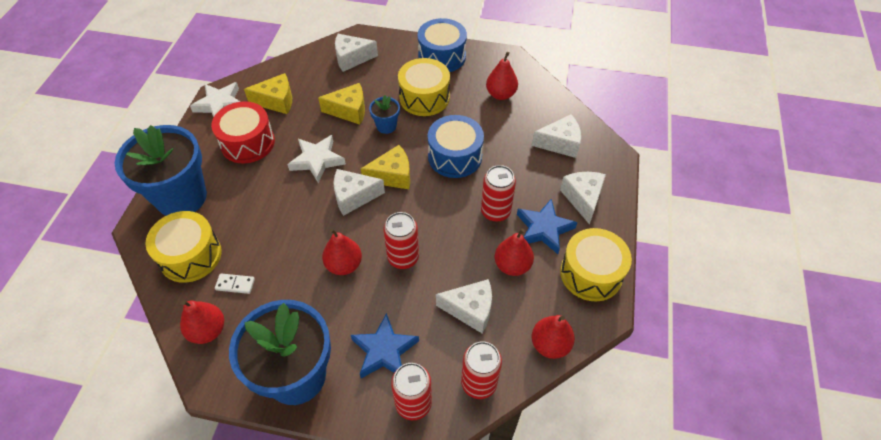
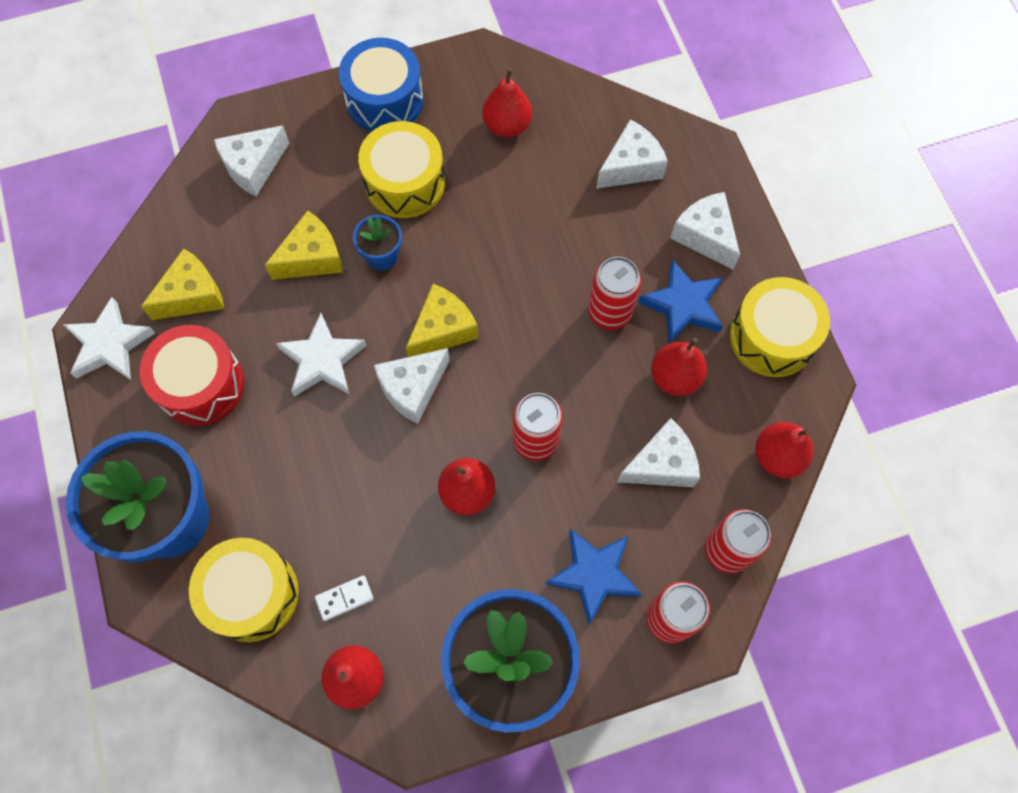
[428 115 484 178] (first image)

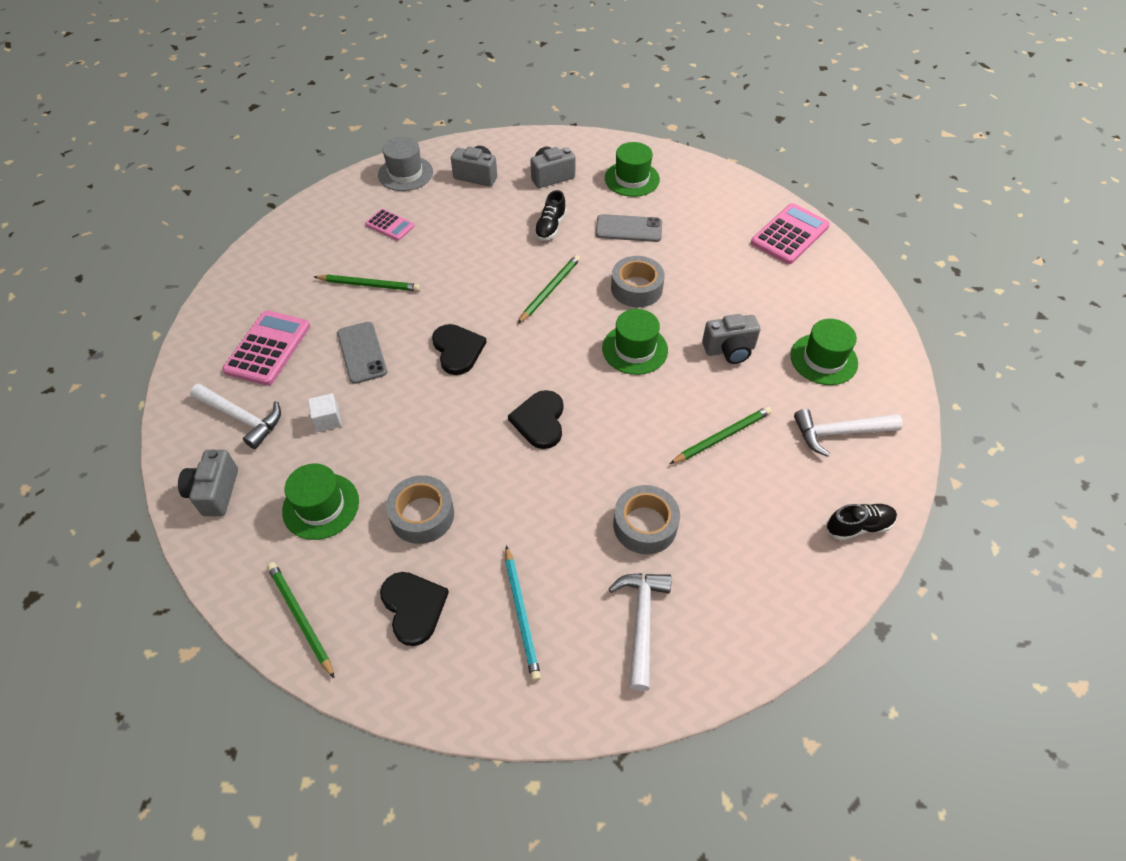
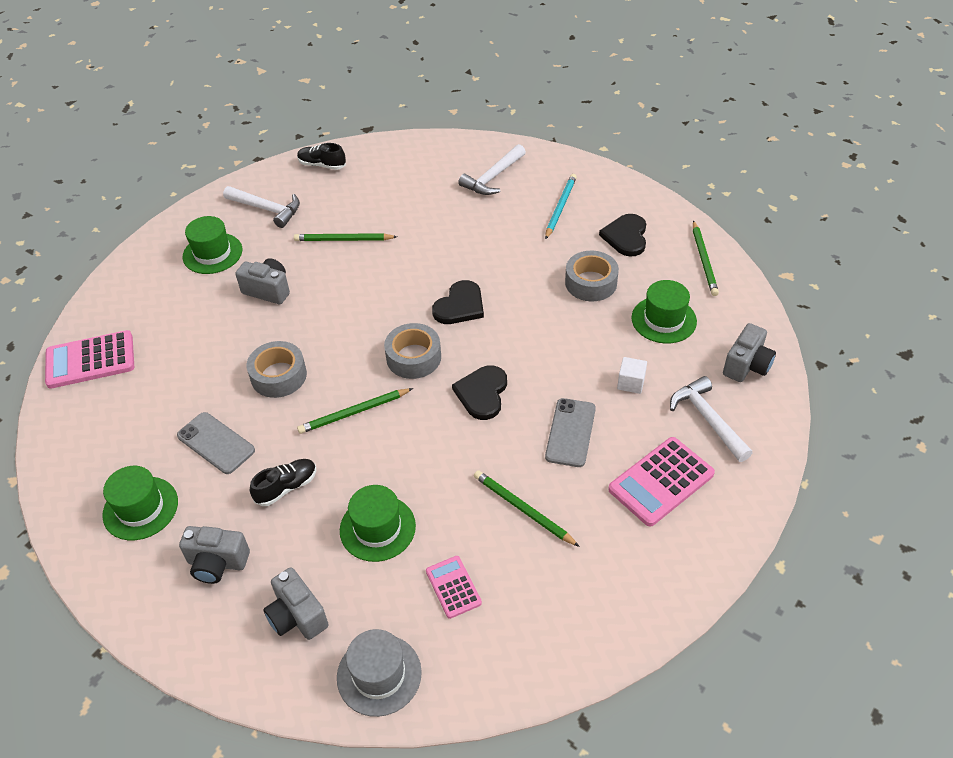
[340 485 416 562]
[384 323 441 379]

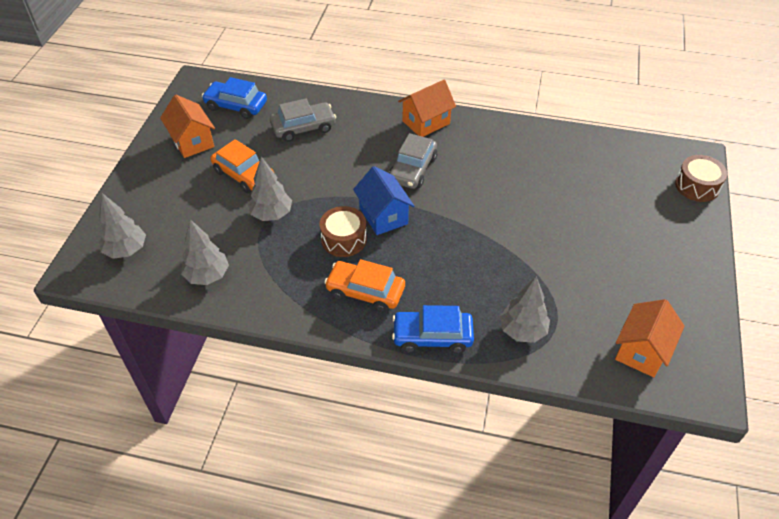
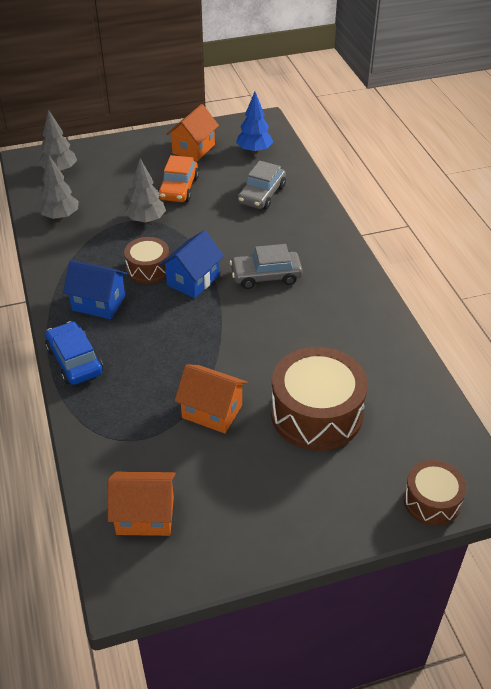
[500 276 550 343] (first image)
[271 347 368 451]
[175 364 247 433]
[236 92 273 154]
[63 260 127 319]
[238 161 286 210]

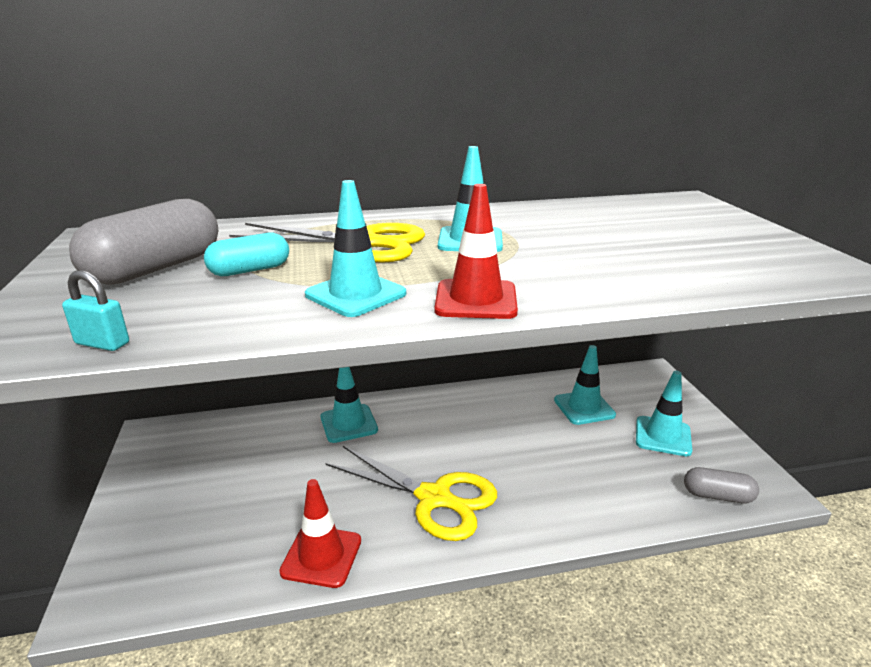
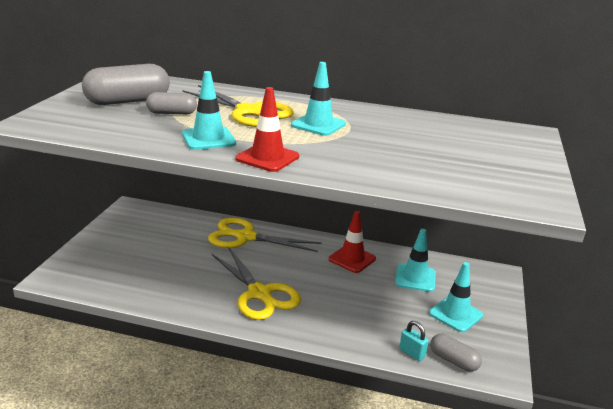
[399 321 429 361]
[328 211 376 273]
[208 218 321 252]
[146 92 197 114]

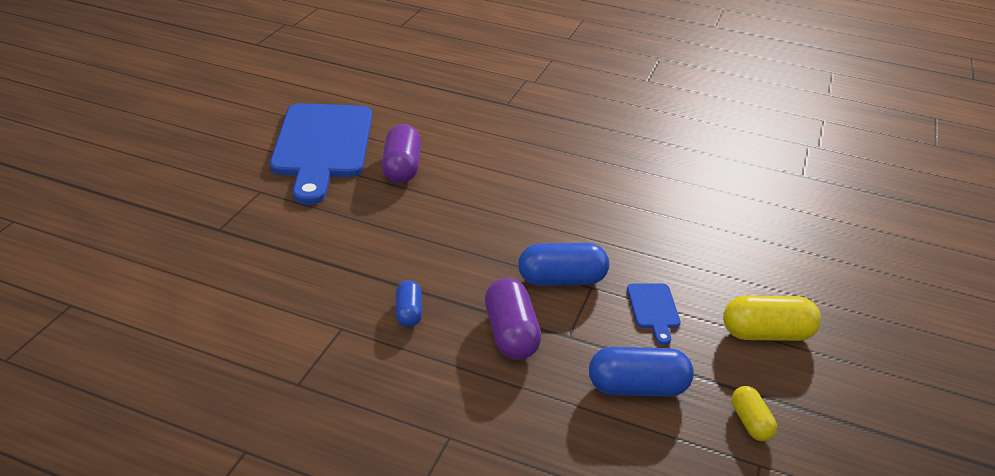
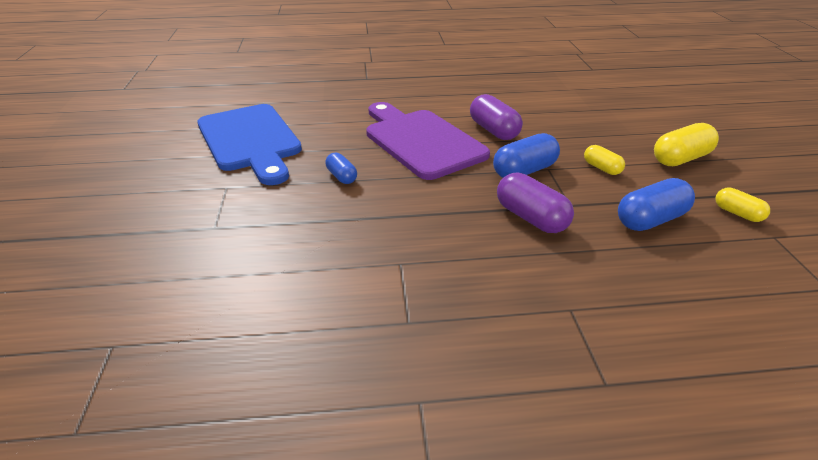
[366 102 490 180]
[470 94 523 140]
[325 153 357 184]
[584 145 625 175]

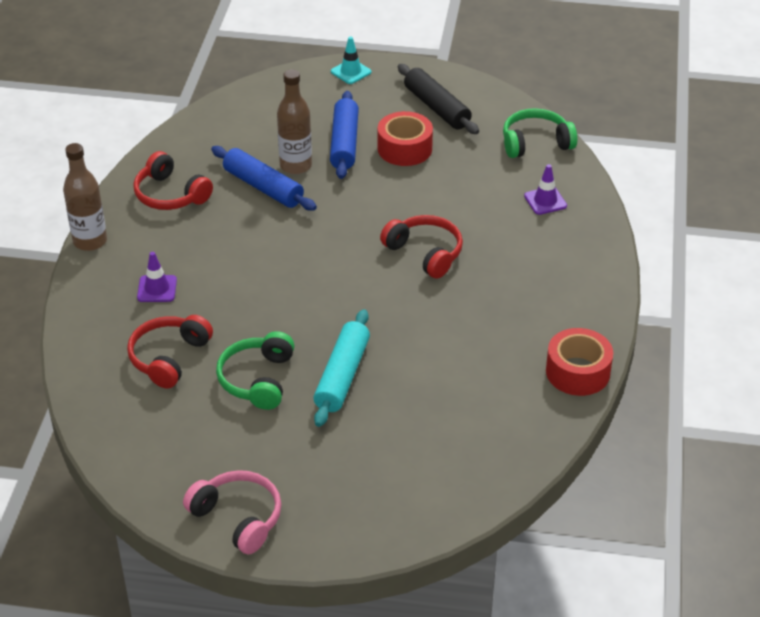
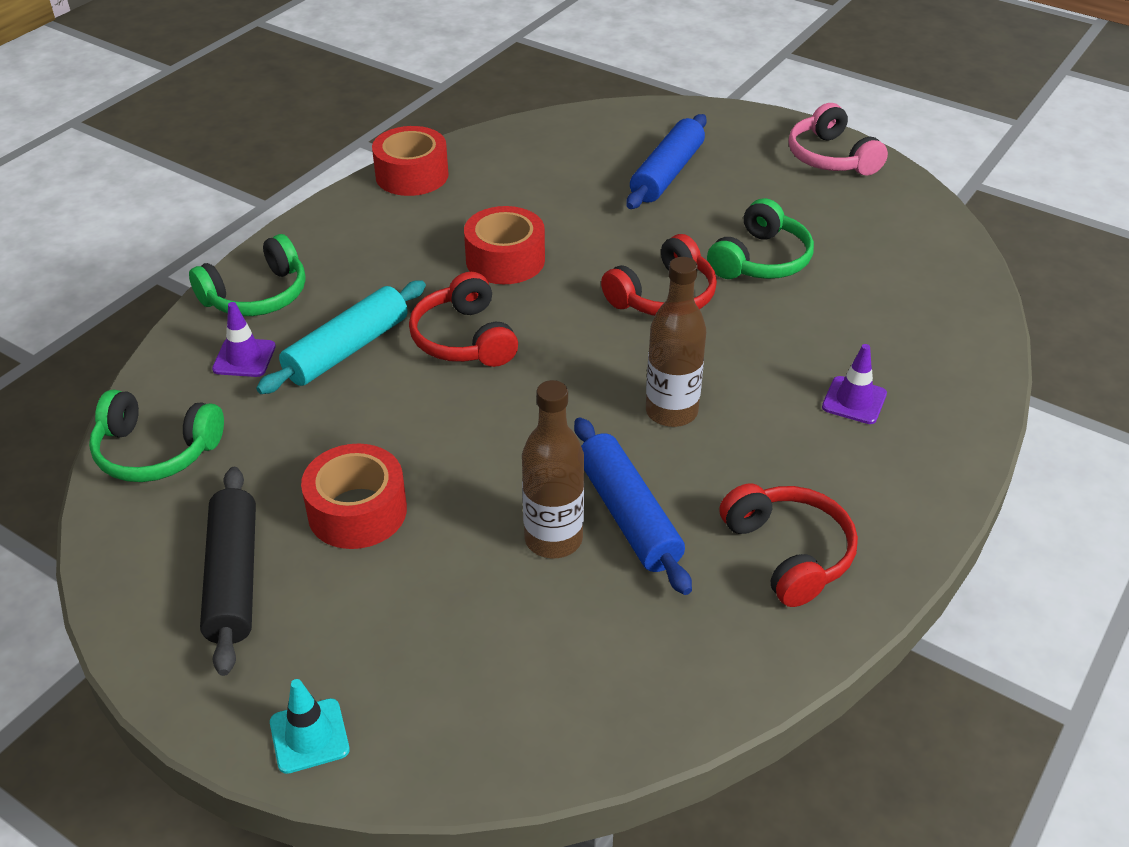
[189 234 306 316]
[464 206 545 284]
[646 257 706 427]
[601 234 717 316]
[256 280 426 394]
[626 114 707 209]

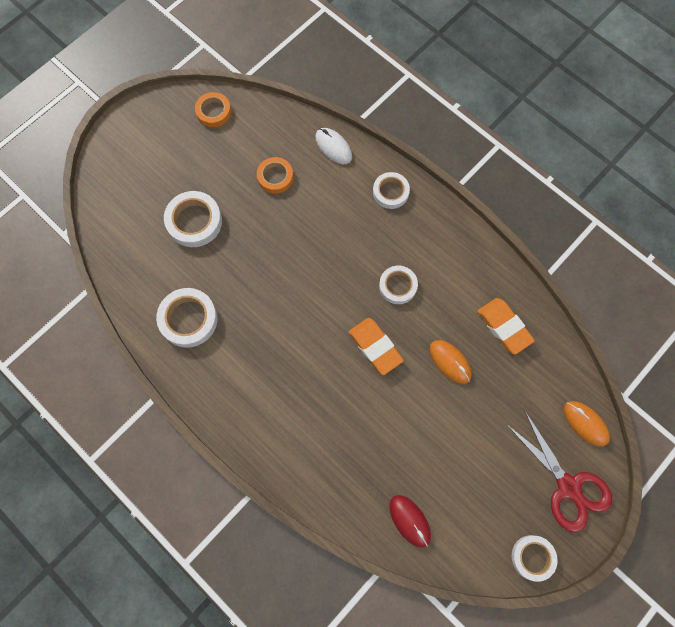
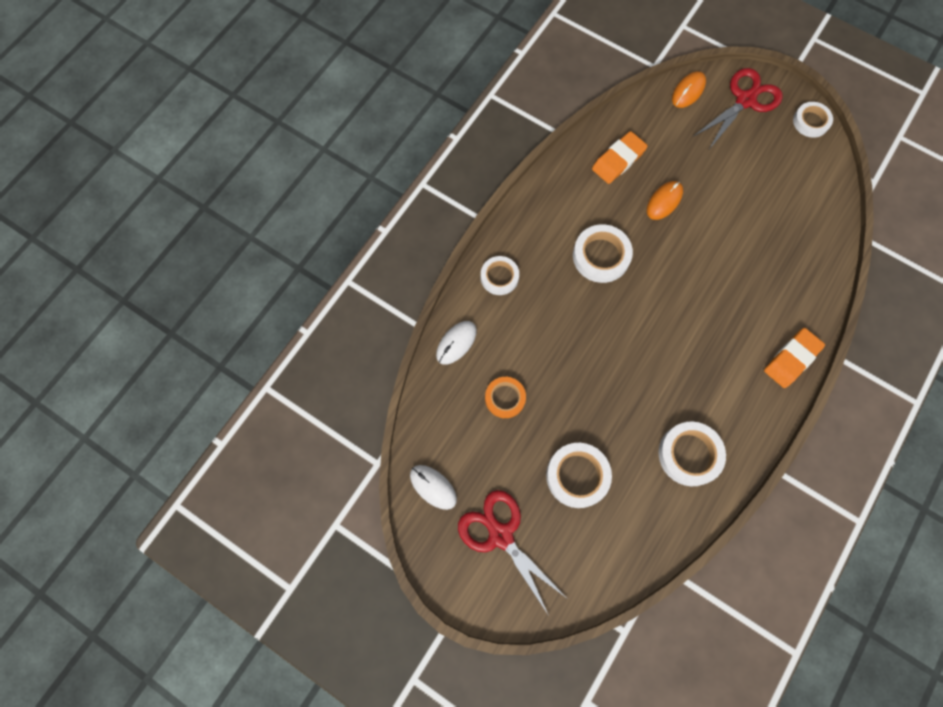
[390 495 431 548] (first image)
[458 490 565 616]
[764 328 825 388]
[410 465 457 510]
[573 224 633 283]

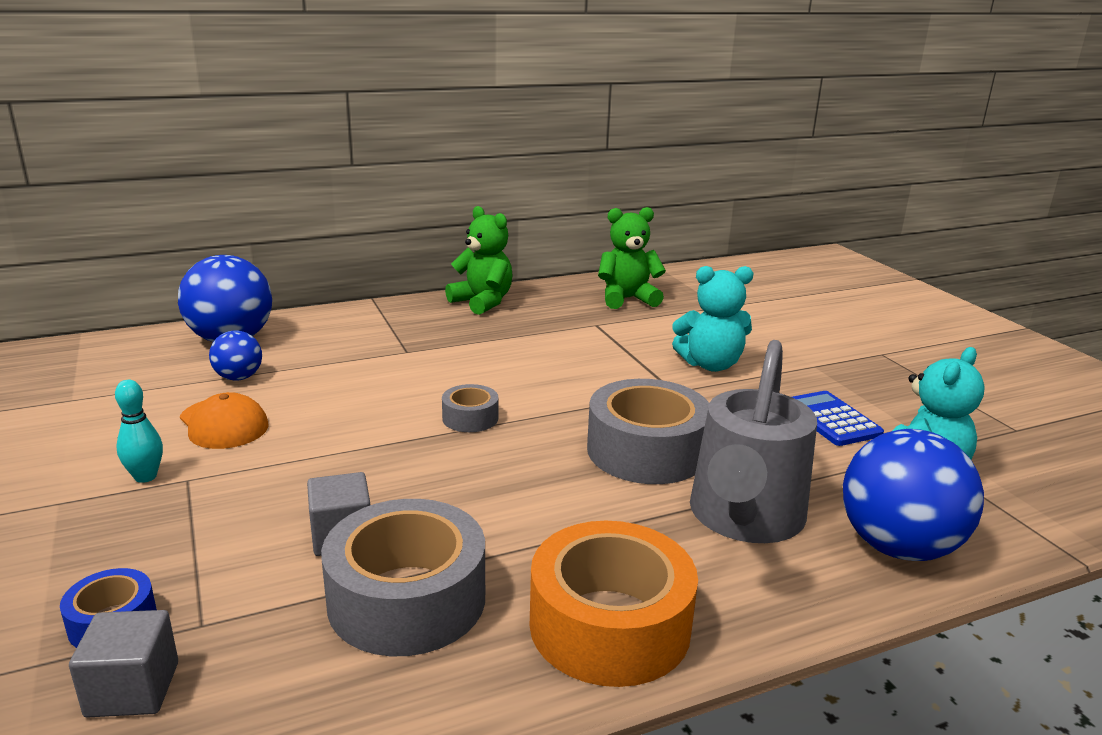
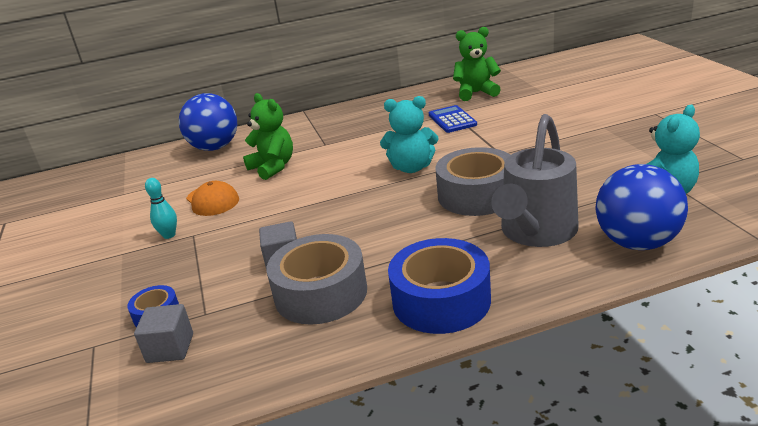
[209 330 262 381] (first image)
[442 384 499 432] (first image)
[243 93 293 180]
[380 96 439 173]
[429 105 477 133]
[388 238 491 334]

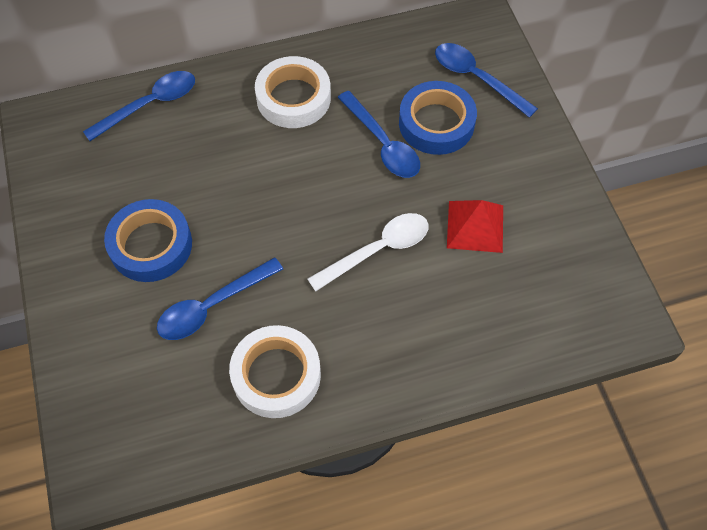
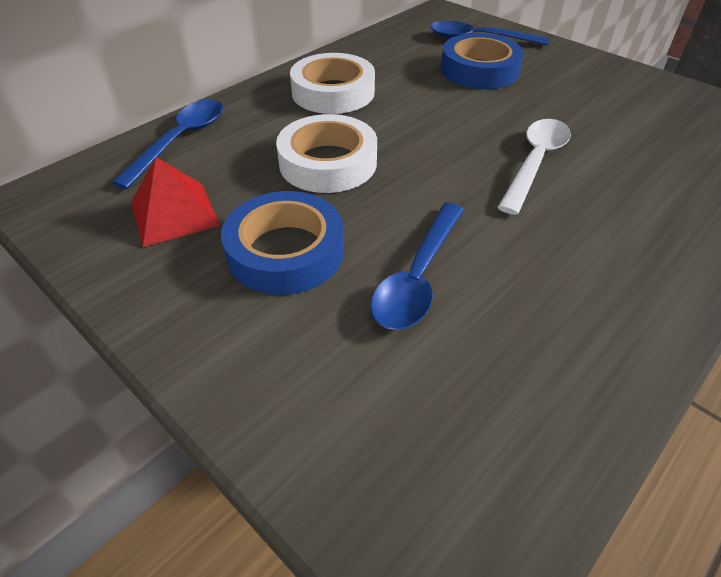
[337 91 420 178] (first image)
[276 114 377 193]
[131 157 220 247]

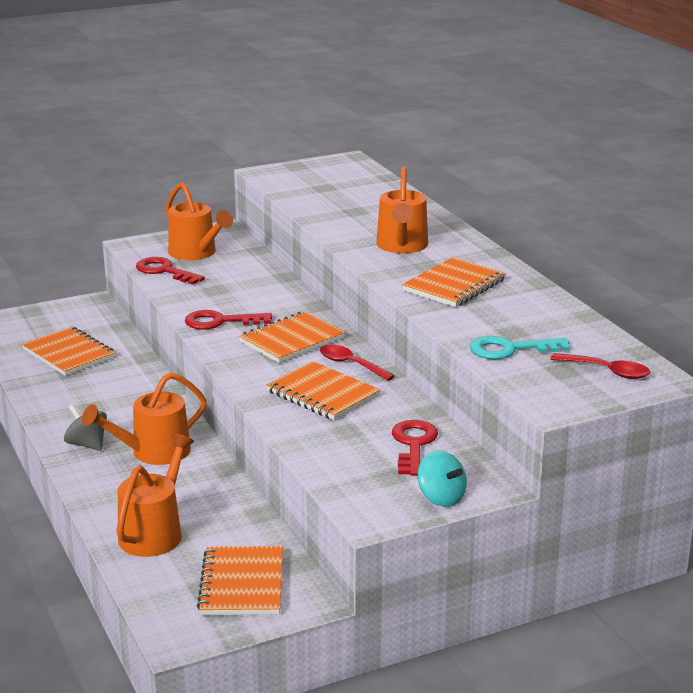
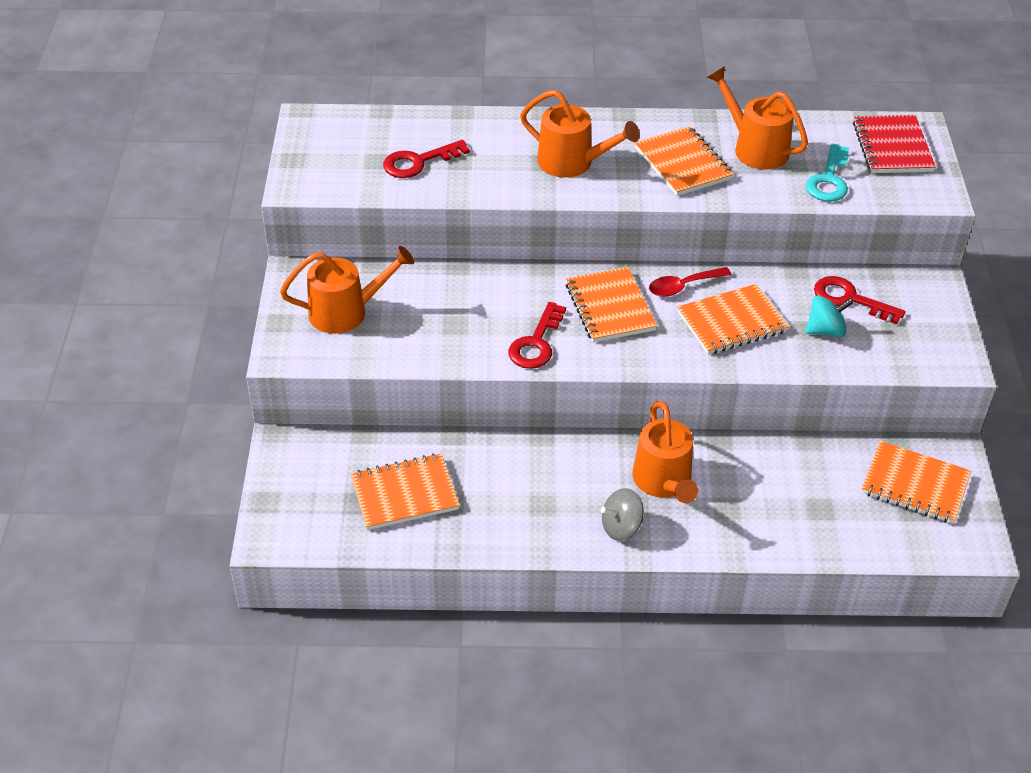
[707 66 808 170]
[383 140 470 178]
[805 295 854 337]
[853 115 936 173]

